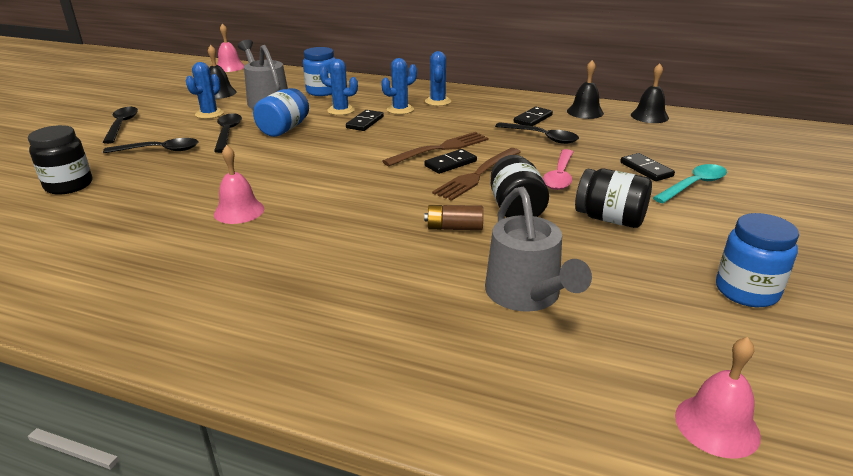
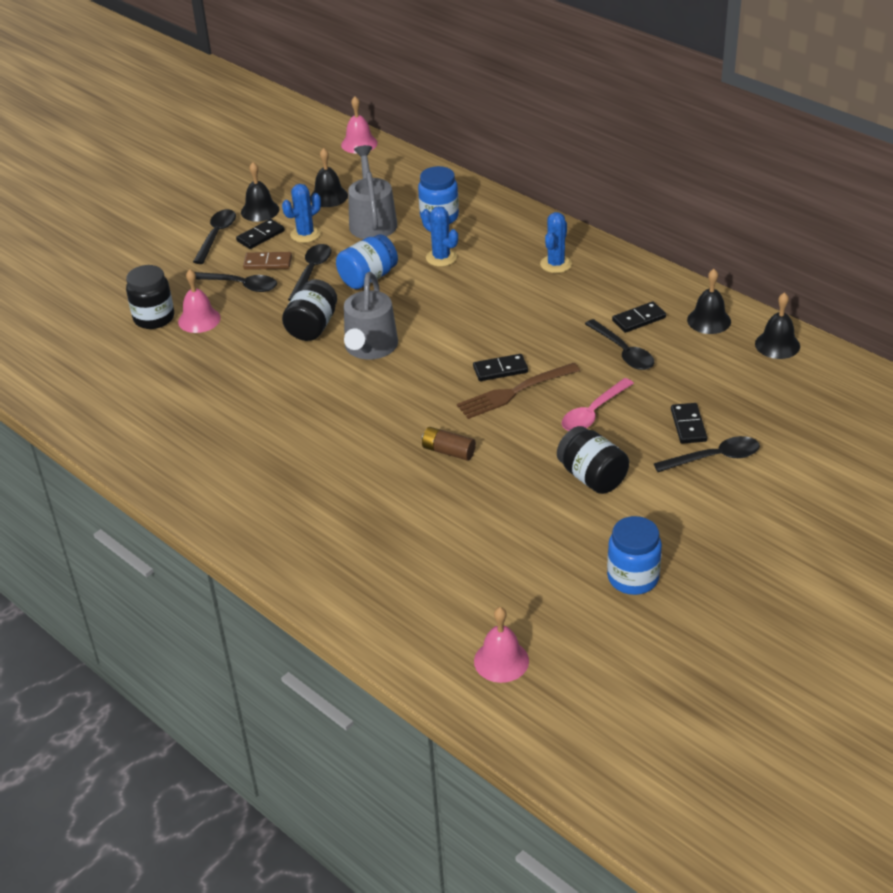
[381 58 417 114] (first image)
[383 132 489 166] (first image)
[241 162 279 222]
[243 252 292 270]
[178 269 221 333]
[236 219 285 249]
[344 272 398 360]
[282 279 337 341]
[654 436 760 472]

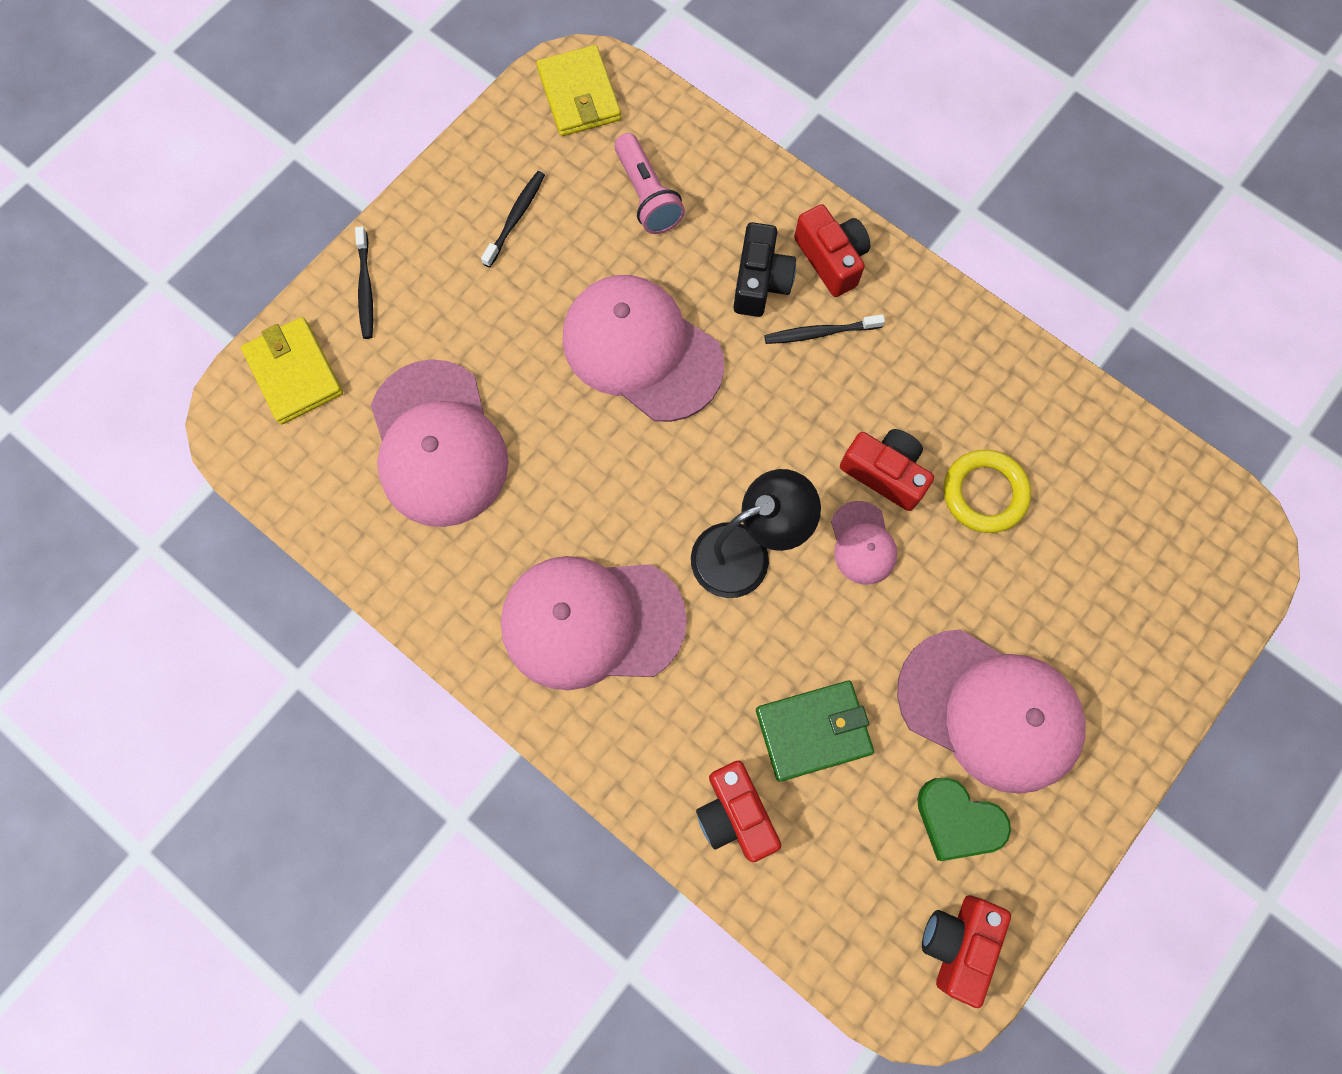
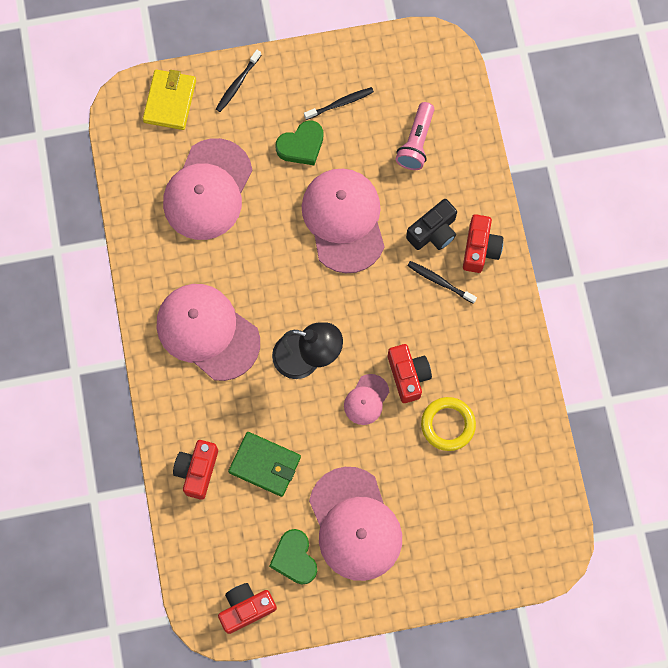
[537 45 621 136] (first image)
[276 120 323 165]

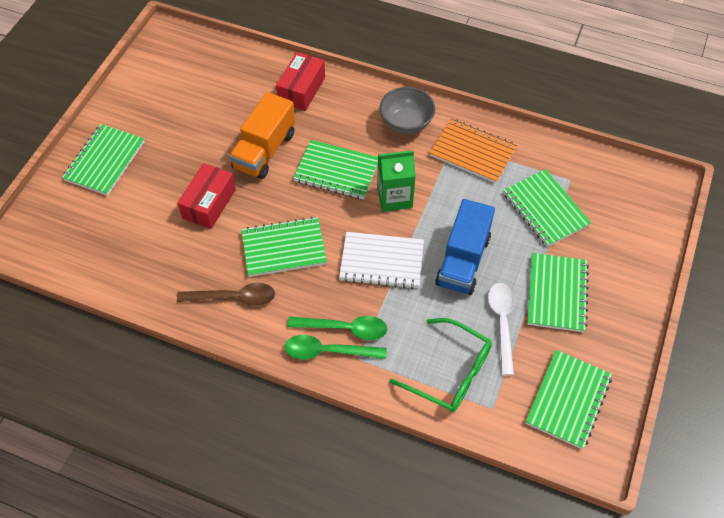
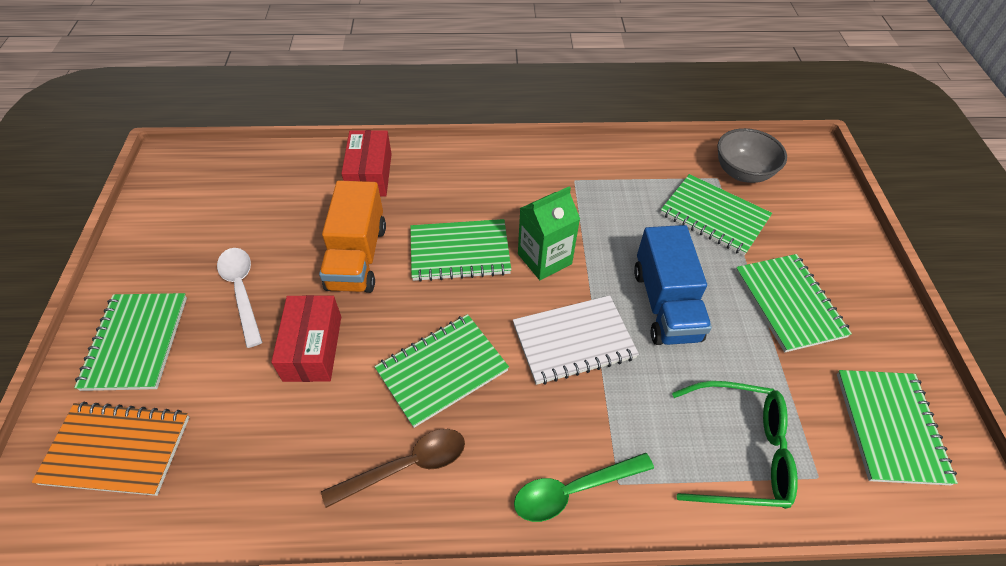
[287 316 388 340] (first image)
[717 128 787 183]
[32 402 190 496]
[217 248 262 348]

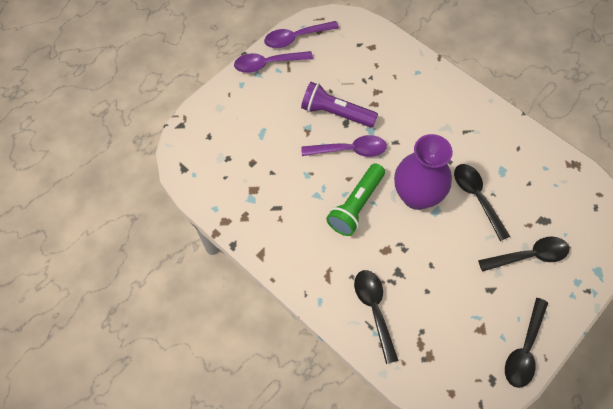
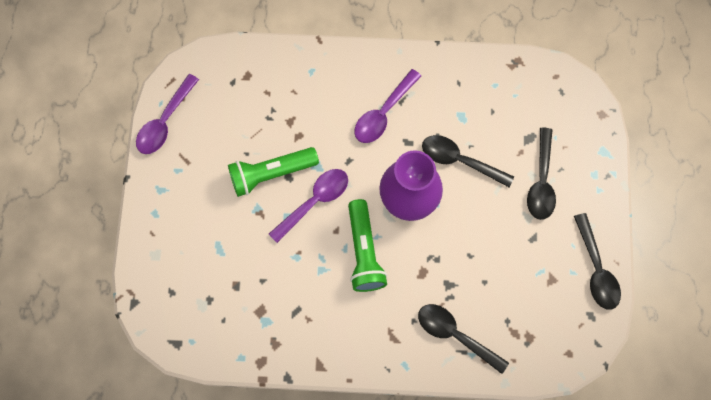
[354 69 421 143]
[228 147 319 197]
[527 128 556 220]

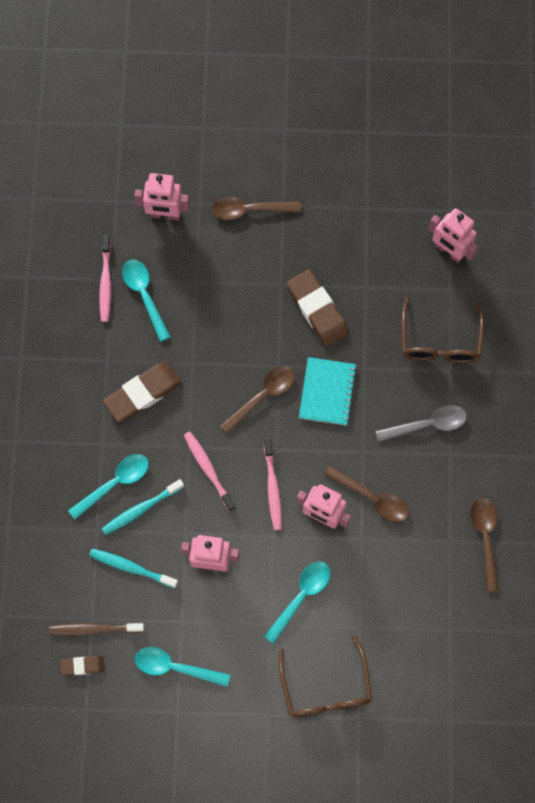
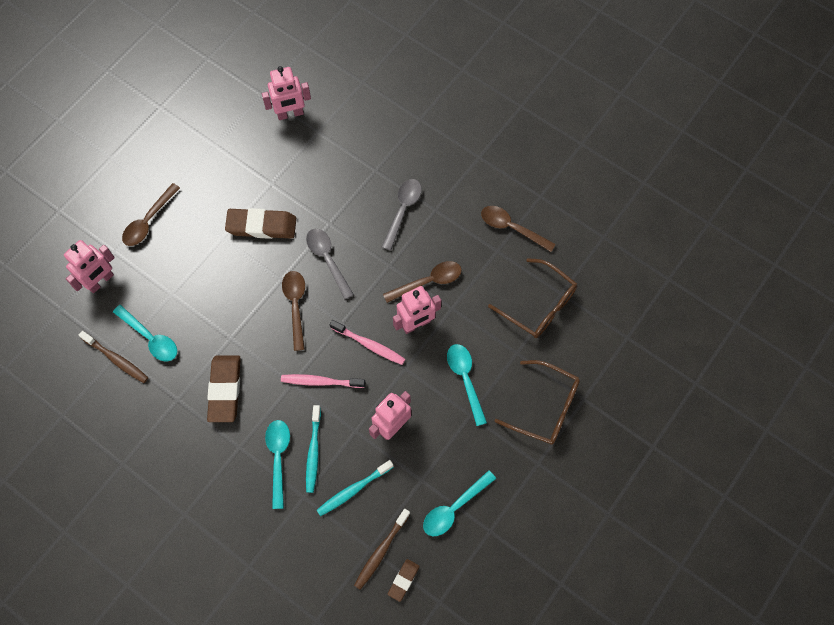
[488 258 577 338]
[306 229 354 299]
[78 331 148 383]
[113 305 177 362]

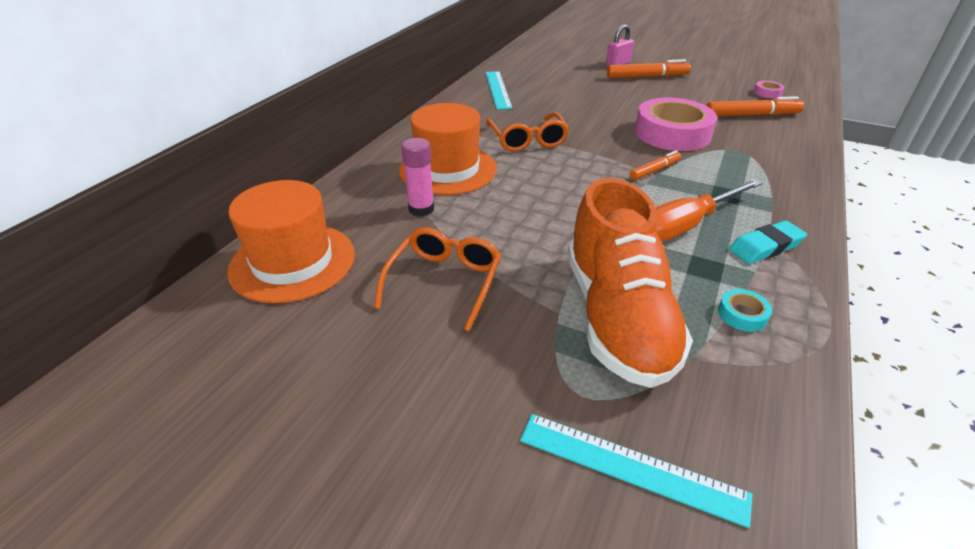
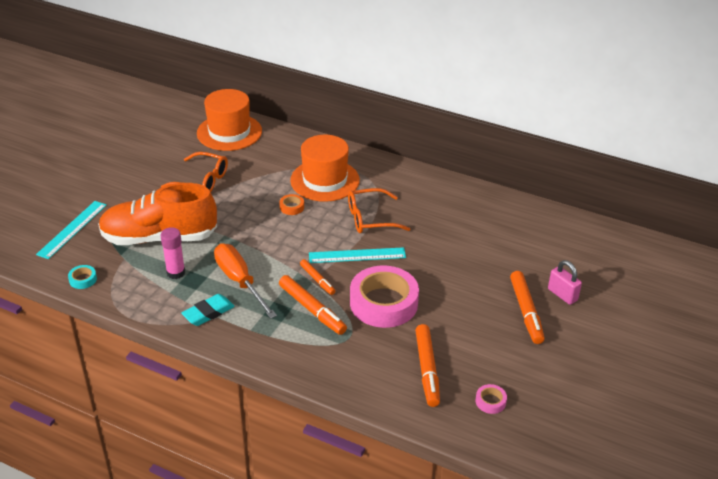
[279 194 304 215]
[279 275 347 335]
[161 227 185 279]
[309 247 406 263]
[68 265 97 289]
[181 294 235 326]

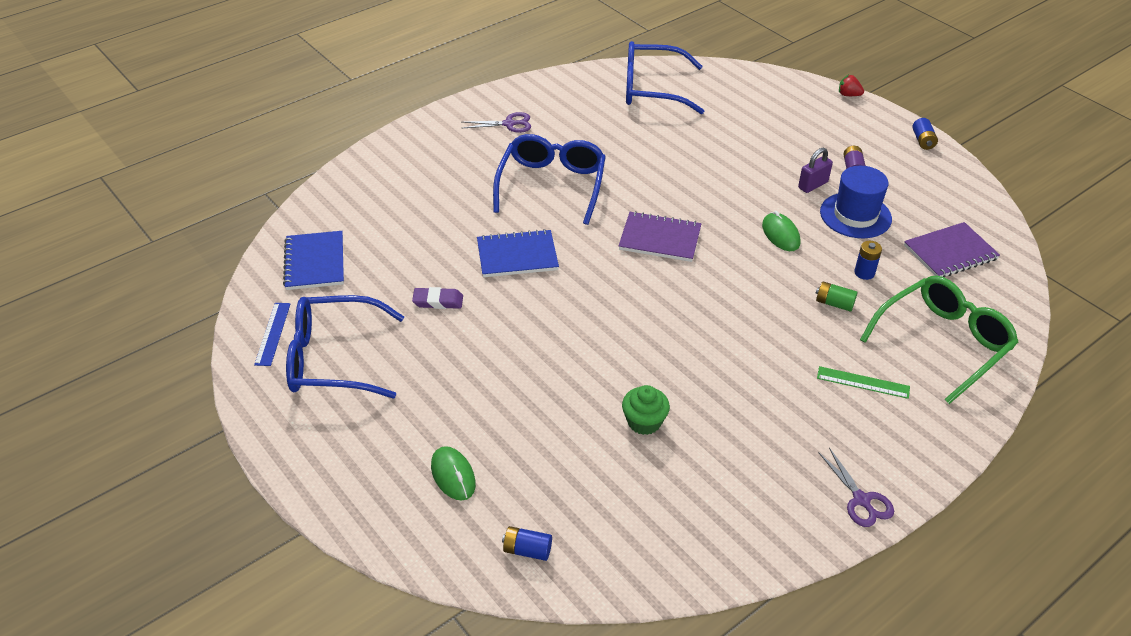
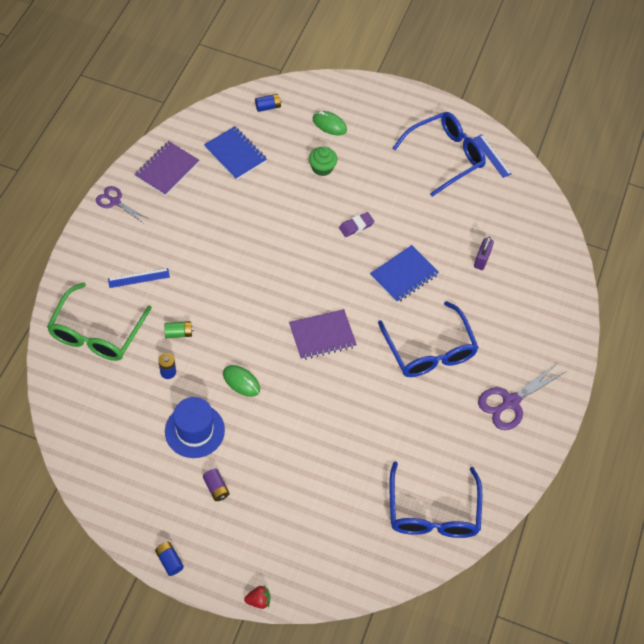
[204 126 267 180]
[339 212 374 237]
[309 147 337 176]
[474 237 494 270]
[135 141 199 196]
[108 268 170 288]
[389 461 482 538]
[478 363 567 430]

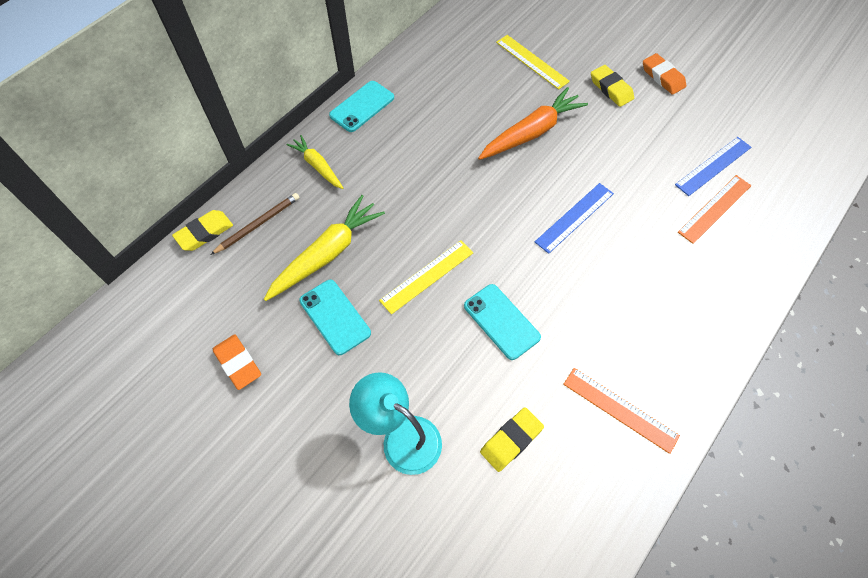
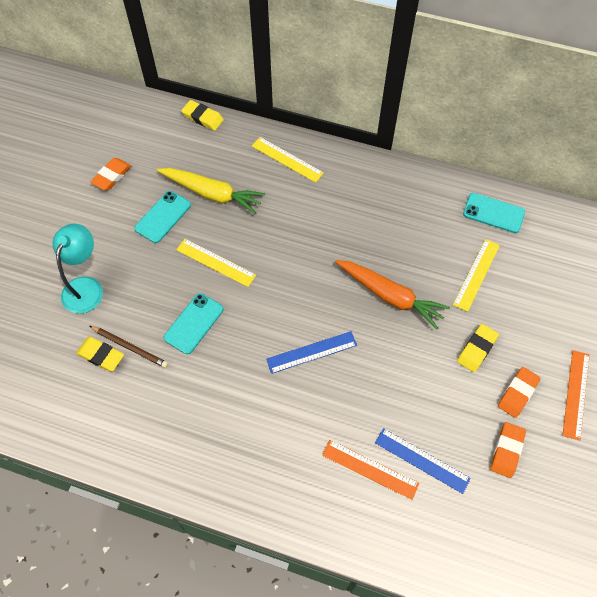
[490 422 526 478]
[90 326 168 368]
[463 193 525 233]
[562 350 590 440]
[252 137 324 183]
[266 331 357 374]

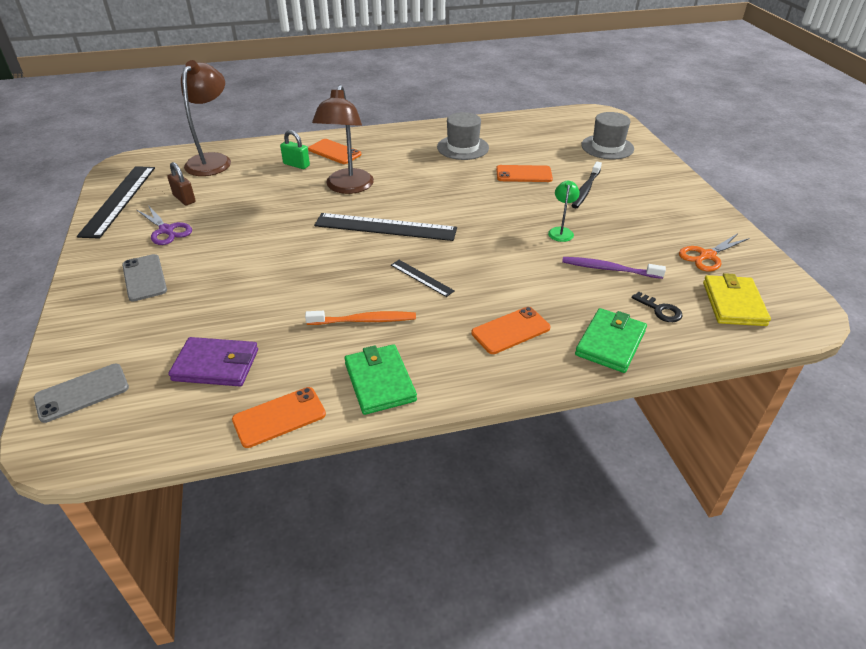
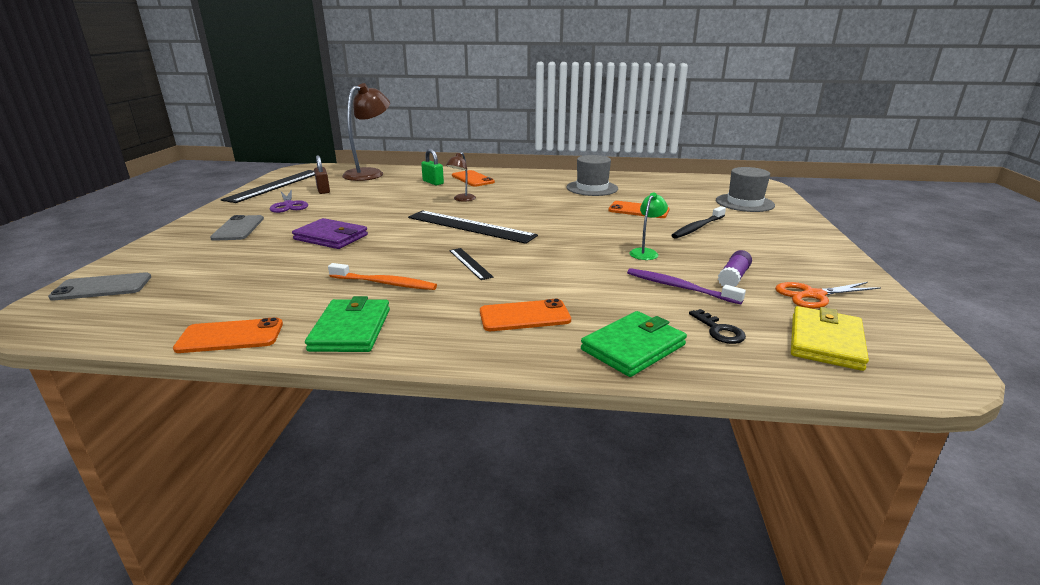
[718 250 752 286]
[292 218 368 249]
[446 152 476 202]

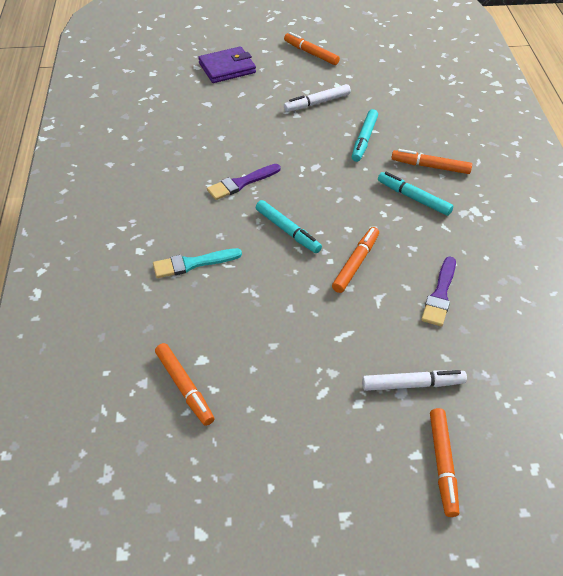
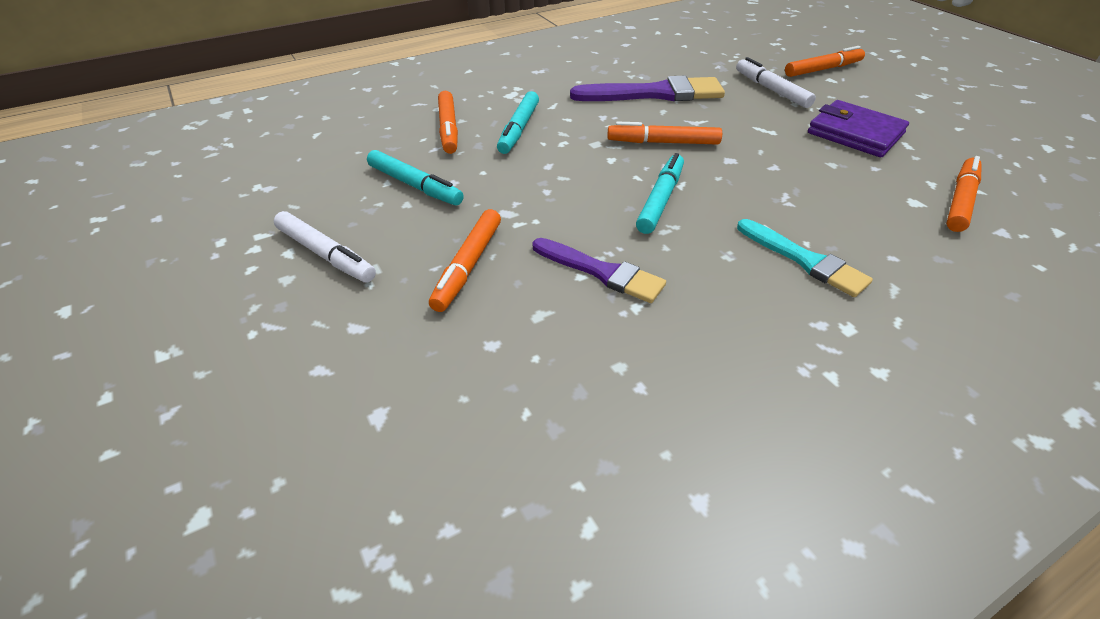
[808 100 909 157]
[429 209 501 312]
[367 150 464 205]
[570 76 725 101]

